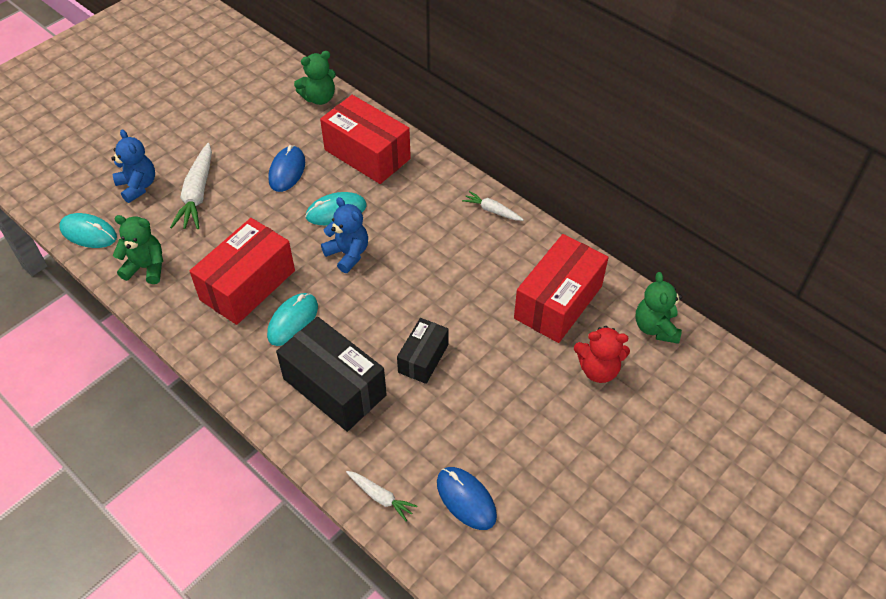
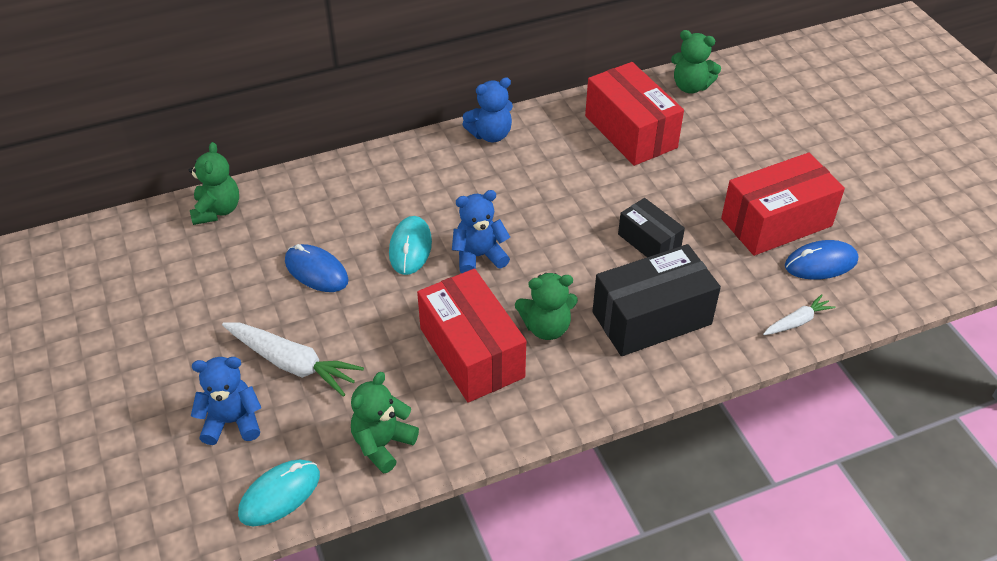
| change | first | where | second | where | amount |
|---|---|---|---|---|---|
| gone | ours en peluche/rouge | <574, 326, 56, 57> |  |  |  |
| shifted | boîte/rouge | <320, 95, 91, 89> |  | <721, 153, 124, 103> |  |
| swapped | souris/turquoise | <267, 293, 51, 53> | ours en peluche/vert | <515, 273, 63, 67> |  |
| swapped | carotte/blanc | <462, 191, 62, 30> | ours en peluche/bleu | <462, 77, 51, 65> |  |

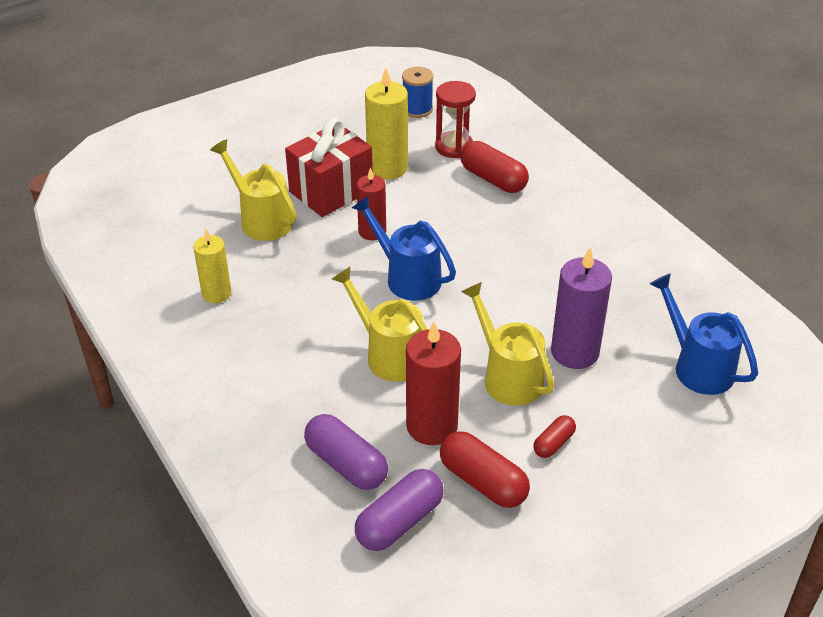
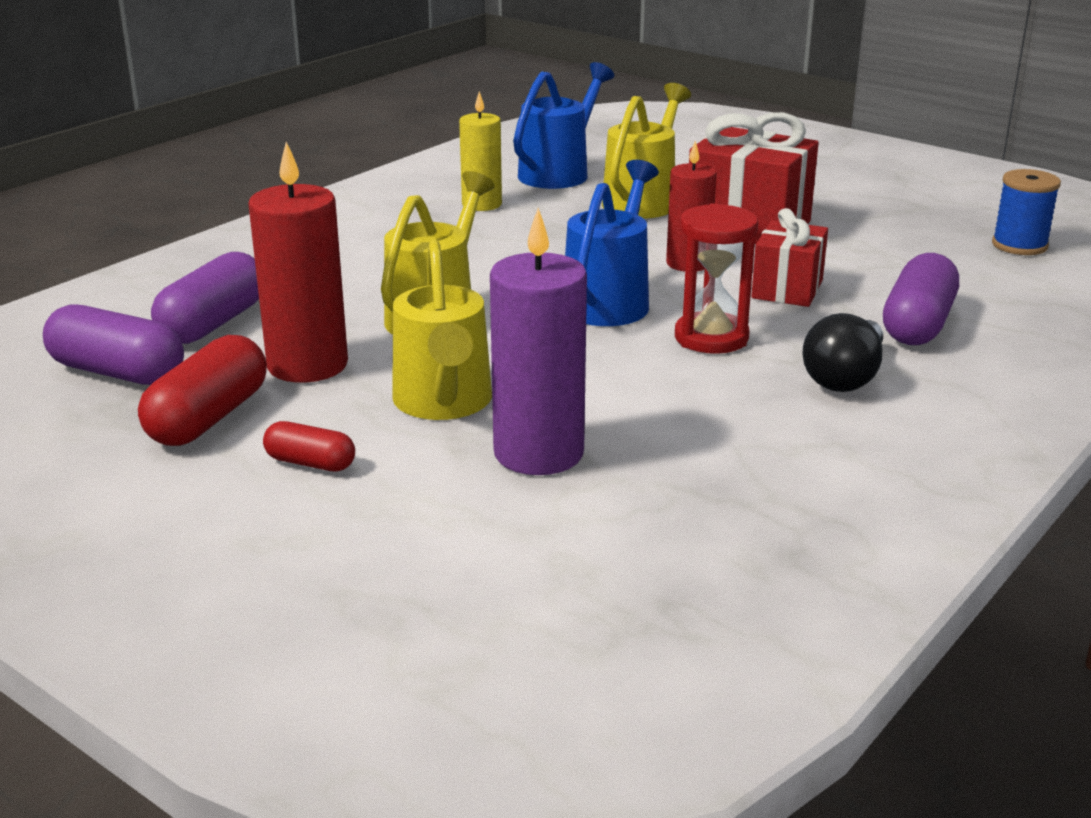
| change | first | where | second | where | amount |
|---|---|---|---|---|---|
| gone | bougie/jaune | <365, 68, 43, 112> |  |  |  |
| new |  |  | cadeau/rouge | <751, 208, 77, 99> |  |
| new |  |  | ampoule/noir | <803, 313, 80, 79> |  |
| shifted | sablier/rouge | <435, 81, 41, 77> |  | <675, 203, 83, 151> |  |
| shifted | arrosoir/bleu | <650, 273, 108, 122> |  | <513, 62, 101, 127> |  |
| repainted | gélule/rouge | <461, 141, 68, 52> | gélule/violet | <883, 253, 76, 92> |  |
| rotated | arrosoir/jaune | <461, 282, 94, 124> |  | <392, 240, 100, 180> | 135 degrees clockwise |

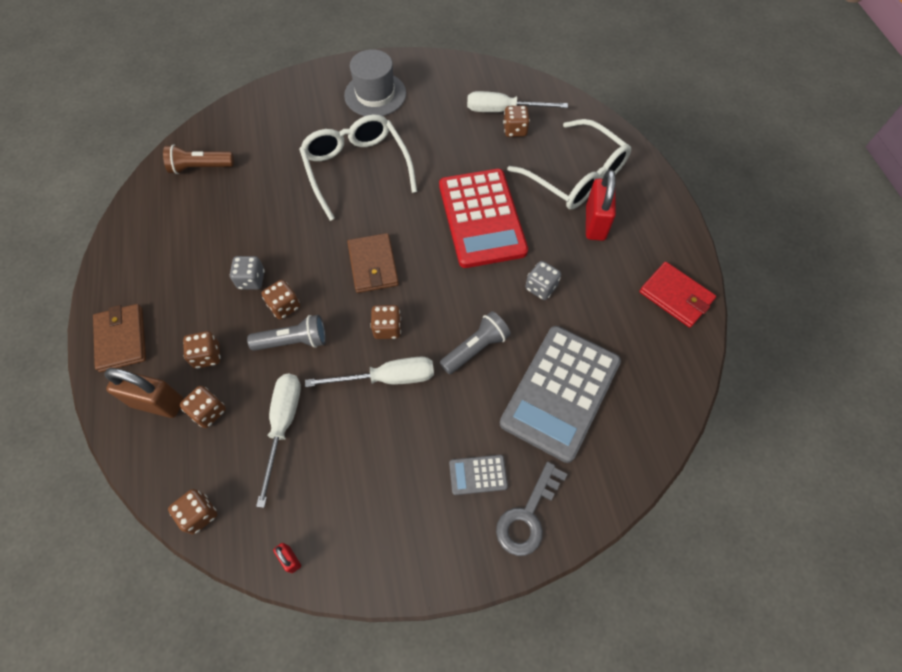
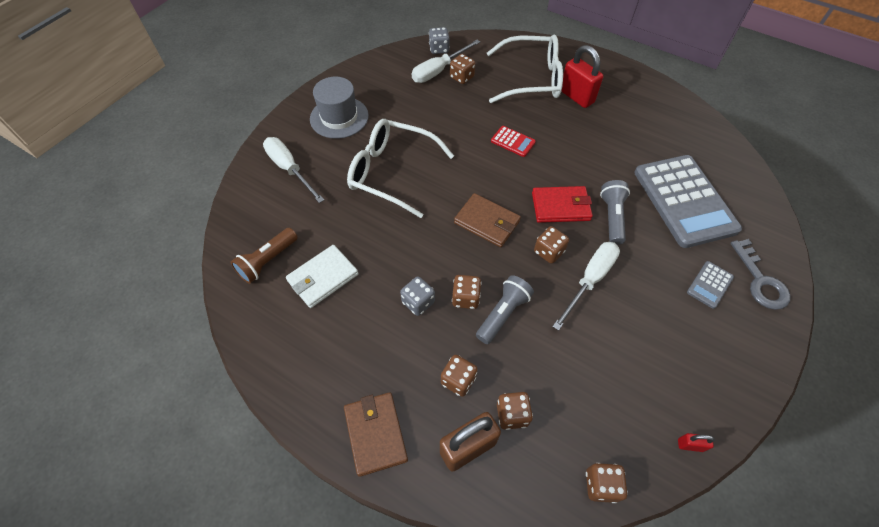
| change | first | where | second | where | amount |
|---|---|---|---|---|---|
| new |  |  | portefeuille/blanc | <286, 245, 72, 63> |  |
| shifted | tournevis/blanc | <256, 374, 45, 134> |  | <263, 137, 61, 66> |  |
| shifted | dé/gris | <525, 261, 36, 39> |  | <429, 27, 21, 27> |  |
| shifted | portefeuille/rouge | <639, 262, 77, 66> |  | <532, 186, 61, 37> |  |
| rotated | portefeuille/marron | <93, 304, 53, 68> |  | <344, 392, 64, 85> | 45 degrees clockwise |
| scaled | calculatrice/rouge | <439, 169, 89, 99> |  | <491, 126, 45, 31> | x0.42 |

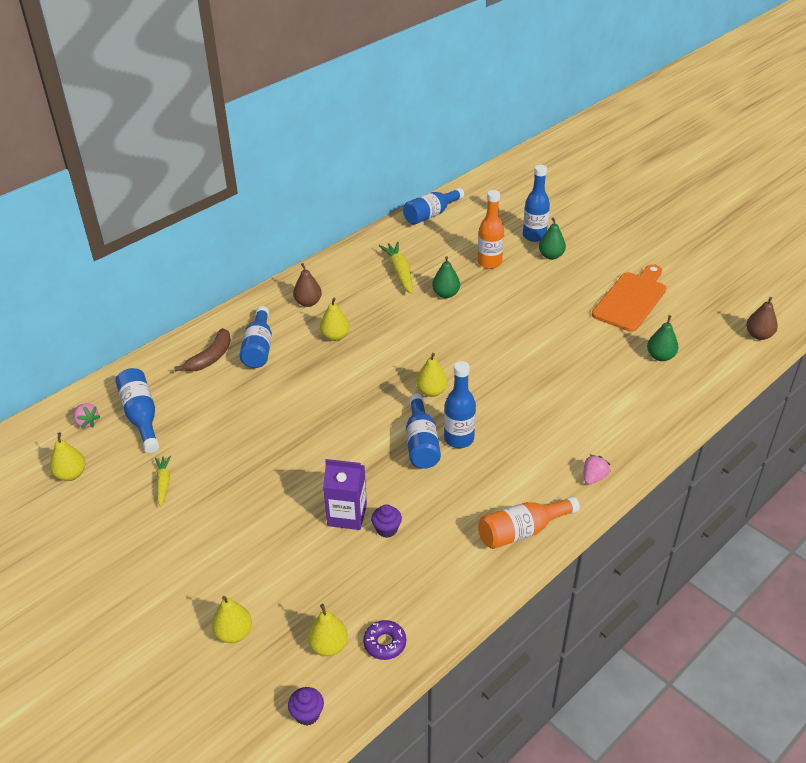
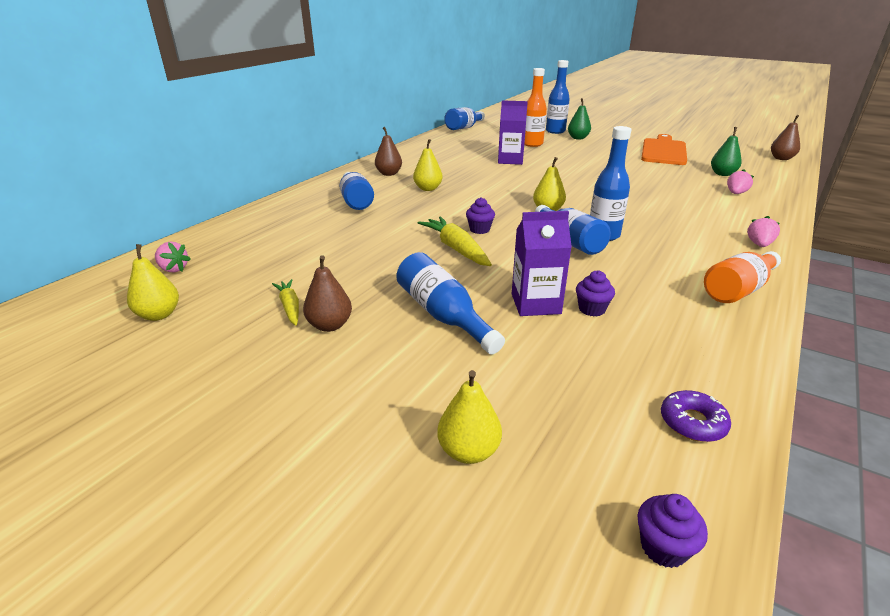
| change | first | where | second | where | amount |
|---|---|---|---|---|---|
| gone | banane/marron | <174, 328, 57, 44> |  |  |  |
| gone | poire/jaune | <308, 604, 40, 52> |  |  |  |
| new |  |  | poire/marron | <303, 255, 49, 77> |  |
| new |  |  | muffin/violet | <466, 197, 29, 37> |  |
| new |  |  | fraise/rose | <727, 169, 27, 25> |  |
| shifted | bouteille/bleu | <115, 368, 45, 85> |  | <396, 252, 109, 103> |  |
| shifted | carotte/jaune | <379, 242, 33, 52> |  | <418, 217, 74, 49> |  |
| swapped | poire/vert | <432, 256, 28, 42> | brique de lait/violet | <498, 100, 30, 65> |  |

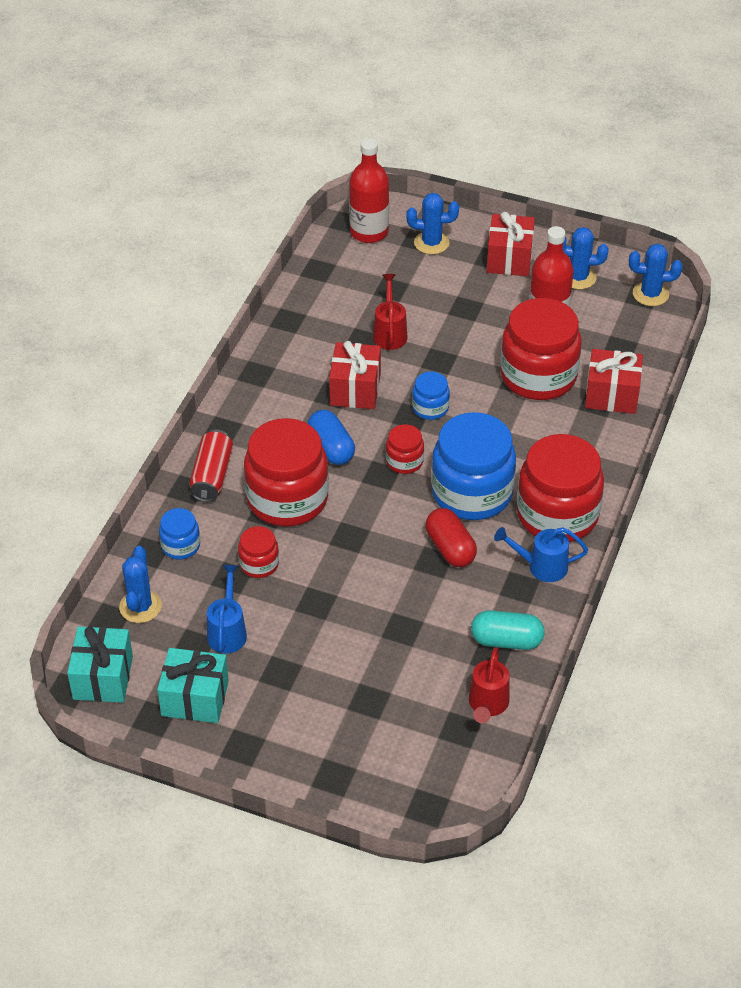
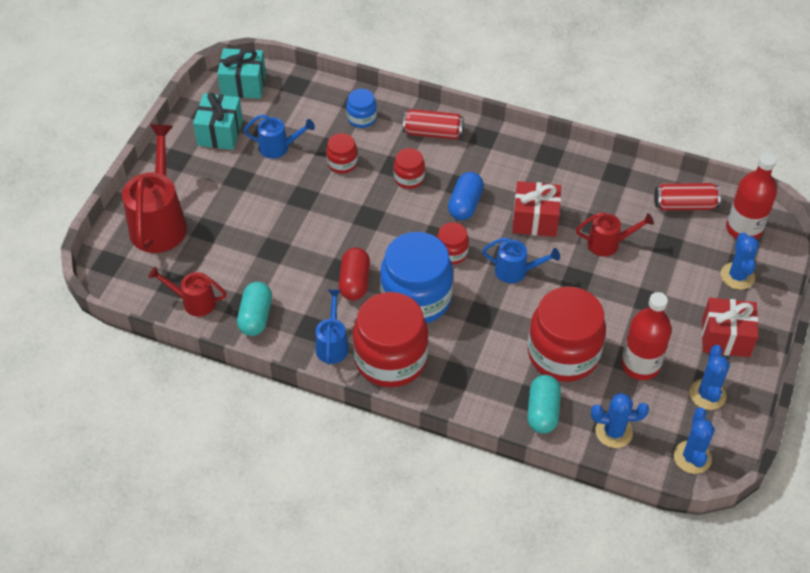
| change | first | where | second | where | amount |
|---|---|---|---|---|---|
| new |  |  | arrosoir/rouge | <122, 124, 65, 129> |  |
| new |  |  | canette/rouge | <654, 183, 67, 27> |  |
| shifted | cactus/bleu | <119, 546, 43, 77> |  | <591, 393, 58, 55> |  |
| swapped | bocal/bleu | <412, 372, 38, 48> | arrosoir/bleu | <482, 237, 78, 46> |  |
| swapped | cadeau/rouge | <585, 349, 58, 65> | gélule/turquoise | <527, 375, 34, 59> |  |
| rotated | gélule/bleu | <308, 410, 47, 55> |  | <448, 172, 36, 48> | 45 degrees counterclockwise |
| rotated | gélule/rouge | <426, 508, 51, 59> |  | <339, 247, 31, 53> | 60 degrees counterclockwise |
| scaled | bocal/rouge | <244, 418, 85, 108> |  | <393, 148, 32, 41> | x0.47 |

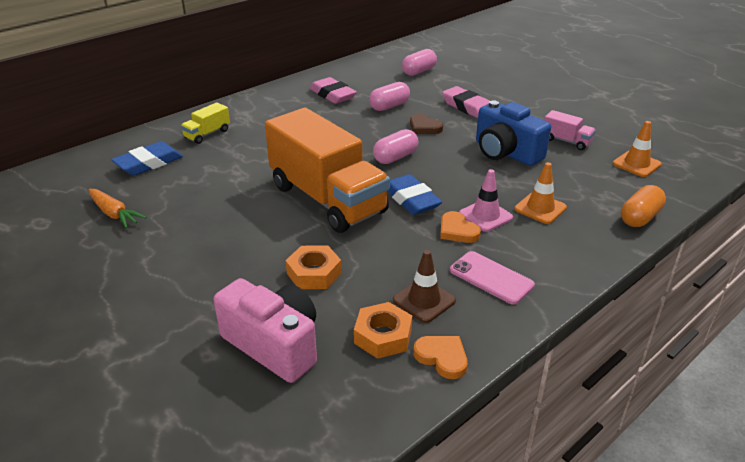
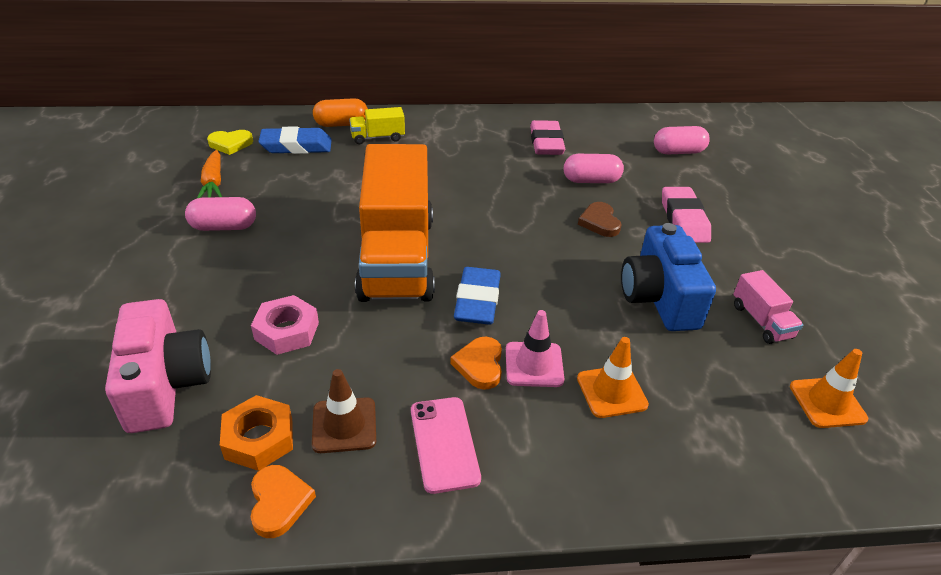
| change | first | where | second | where | amount |
|---|---|---|---|---|---|
| new |  |  | cœur/jaune | <207, 130, 46, 25> |  |
| shifted | gélule/rose | <373, 129, 45, 35> |  | <185, 197, 71, 34> |  |
| shifted | gélule/orange | <621, 185, 45, 42> |  | <313, 98, 55, 29> |  |
| repainted | écrou/orange | <286, 245, 56, 44> | écrou/rose | <251, 295, 68, 60> |  |

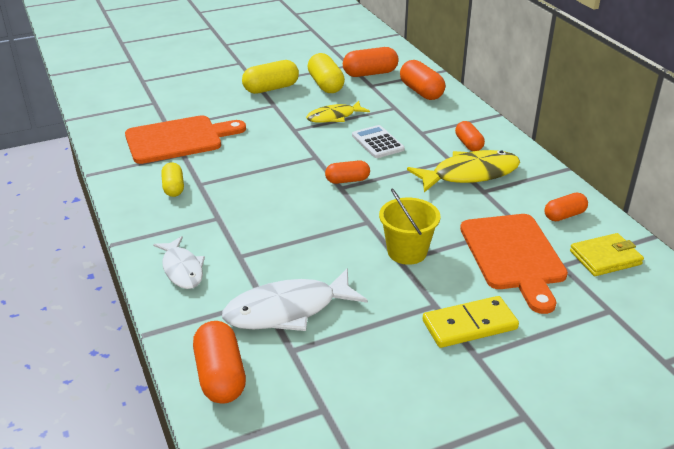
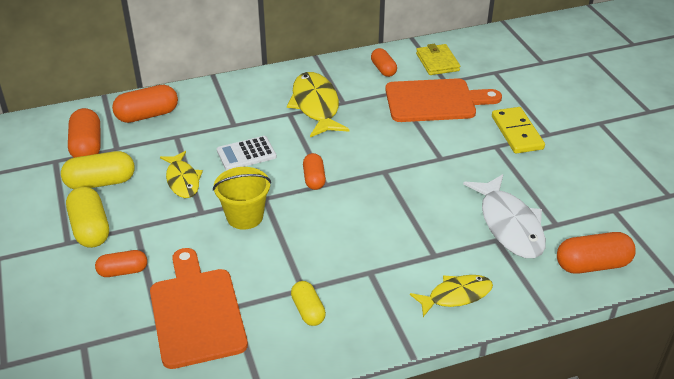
| change | first | where | second | where | amount |
|---|---|---|---|---|---|
| shifted | seau/jaune | <379, 189, 61, 76> |  | <213, 167, 58, 63> |  |
| shifted | gélule/orange | <455, 121, 30, 30> |  | <95, 250, 52, 27> |  |
| repainted | poisson/blanc | <153, 236, 52, 53> | poisson/jaune | <410, 275, 83, 42> |  |
| rotated | gélule/jaune | <161, 162, 23, 35> |  | <291, 281, 35, 45> | 75 degrees clockwise |

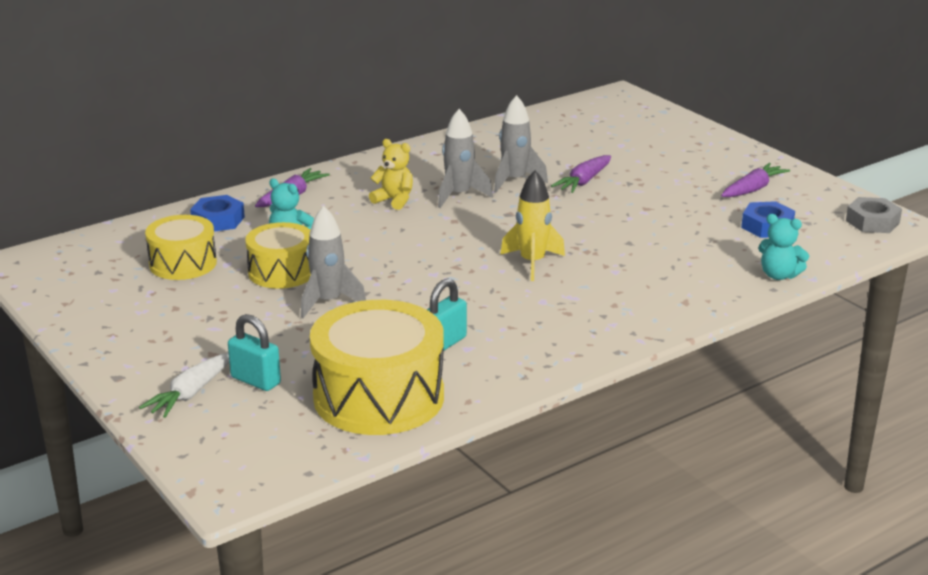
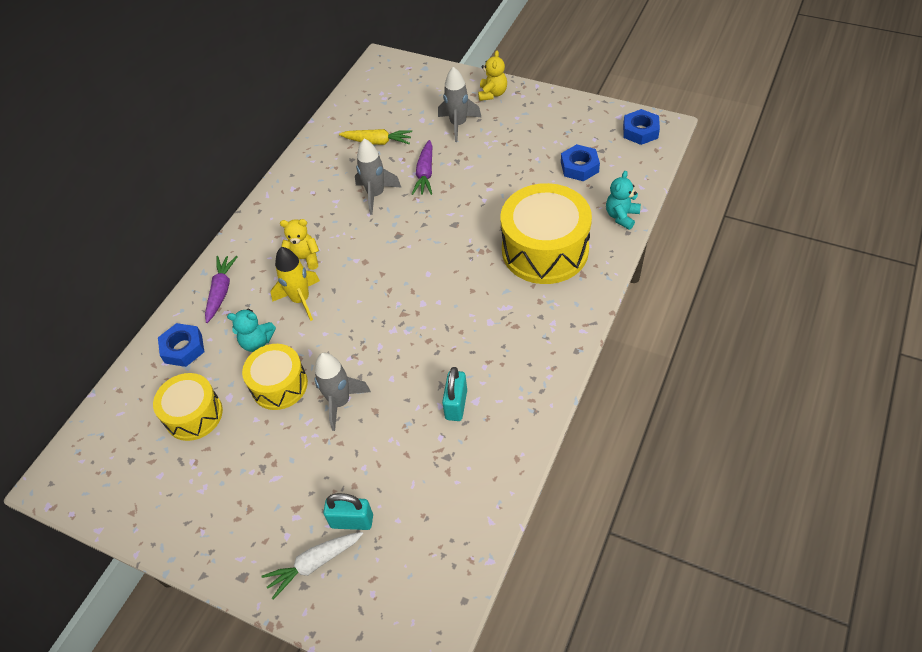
| change | first | where | second | where | amount |
|---|---|---|---|---|---|
| gone | carotte/violet | <721, 163, 69, 34> |  |  |  |
| new |  |  | carotte/jaune | <339, 129, 73, 16> |  |
| new |  |  | ours en peluche/jaune | <478, 50, 29, 51> |  |
| shifted | tambour/jaune | <310, 300, 134, 135> |  | <501, 183, 91, 101> |  |
| shifted | fusée/gris | <438, 109, 55, 99> |  | <438, 67, 44, 75> |  |
| shifted | fusée/jaune | <500, 170, 65, 111> |  | <271, 247, 49, 74> |  |
| repainted | écrou/gris | <846, 197, 56, 36> | écrou/bleu | <623, 109, 37, 36> |  |
| rotated | carotte/blanc | <139, 353, 90, 65> |  | <261, 532, 102, 68> | 60 degrees clockwise |
| rotated | ours en peluche/turquoise | <758, 214, 51, 66> |  | <606, 171, 35, 59> | 120 degrees clockwise |

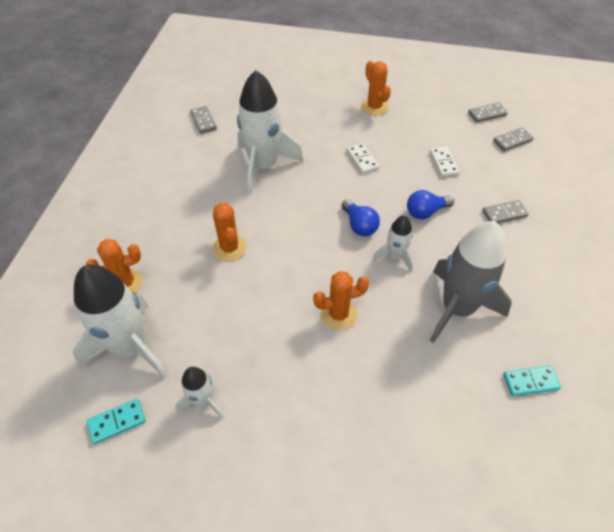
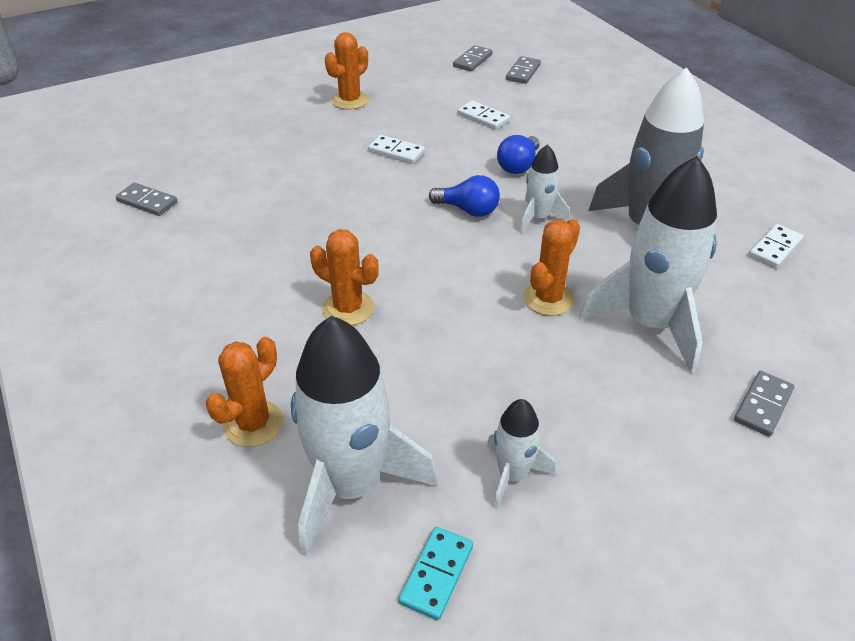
| change | first | where | second | where | amount |
|---|---|---|---|---|---|
| shifted | fusée/blanc | <237, 70, 67, 125> |  | <579, 156, 138, 218> |  |
| shifted | domino/gris | <482, 200, 47, 23> |  | <734, 371, 61, 66> |  |
| repainted | domino/turquoise | <503, 366, 58, 30> | domino/blanc | <749, 224, 55, 44> |  |
| rotated | cactus/orange | <361, 61, 30, 55> |  | <325, 32, 44, 78> | 75 degrees counterclockwise |

